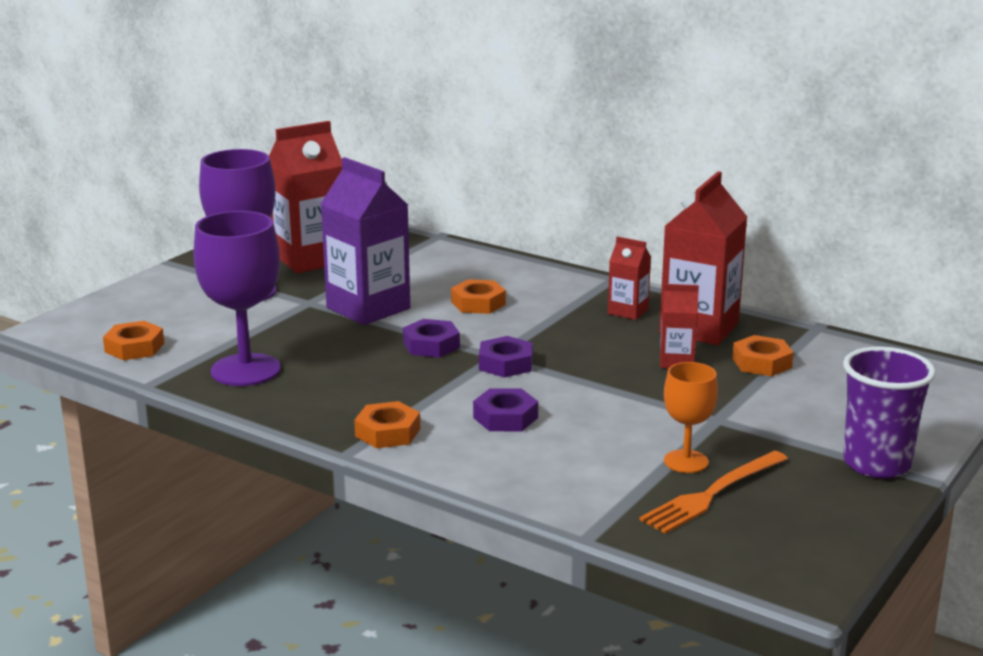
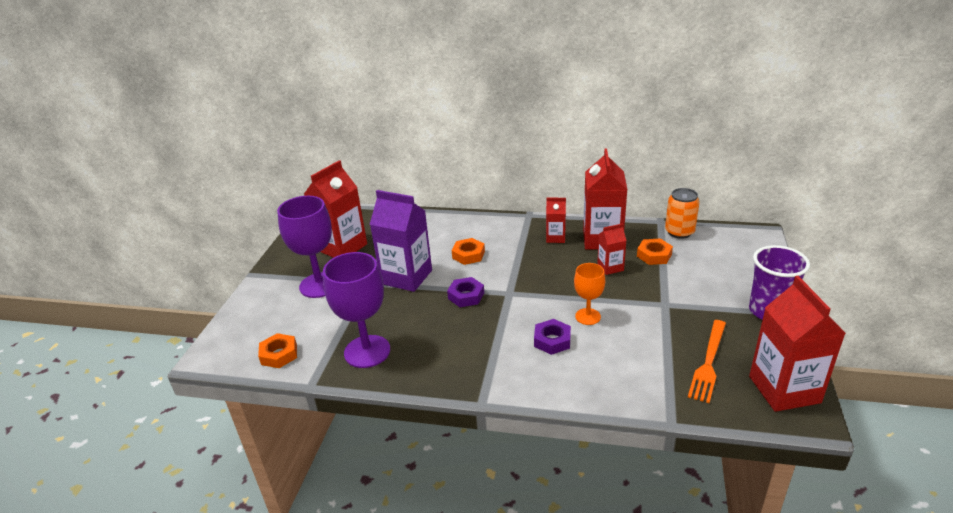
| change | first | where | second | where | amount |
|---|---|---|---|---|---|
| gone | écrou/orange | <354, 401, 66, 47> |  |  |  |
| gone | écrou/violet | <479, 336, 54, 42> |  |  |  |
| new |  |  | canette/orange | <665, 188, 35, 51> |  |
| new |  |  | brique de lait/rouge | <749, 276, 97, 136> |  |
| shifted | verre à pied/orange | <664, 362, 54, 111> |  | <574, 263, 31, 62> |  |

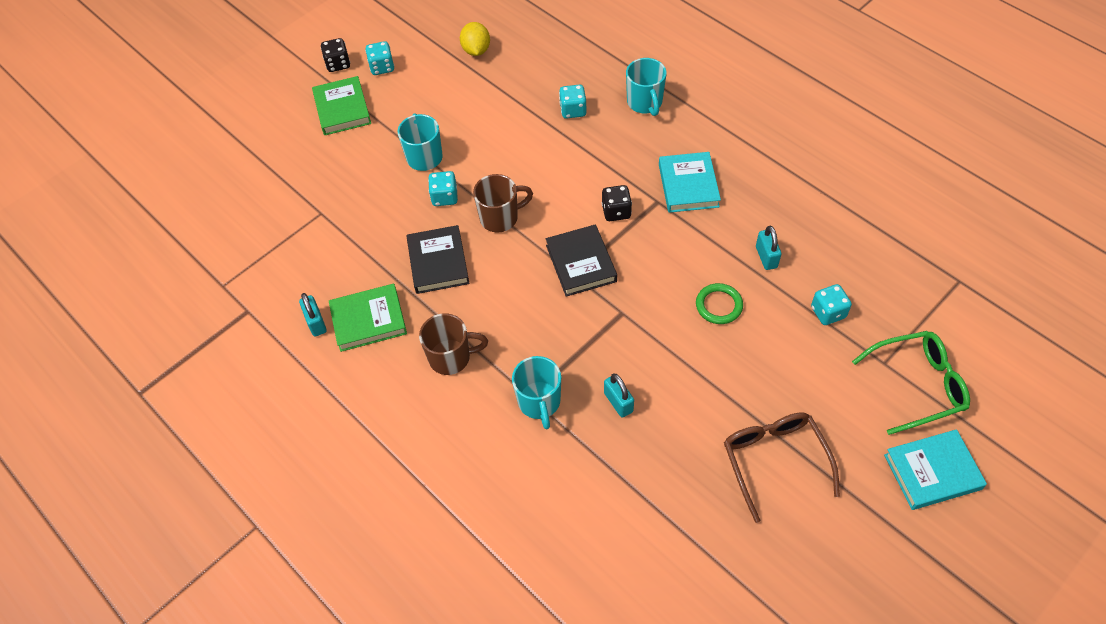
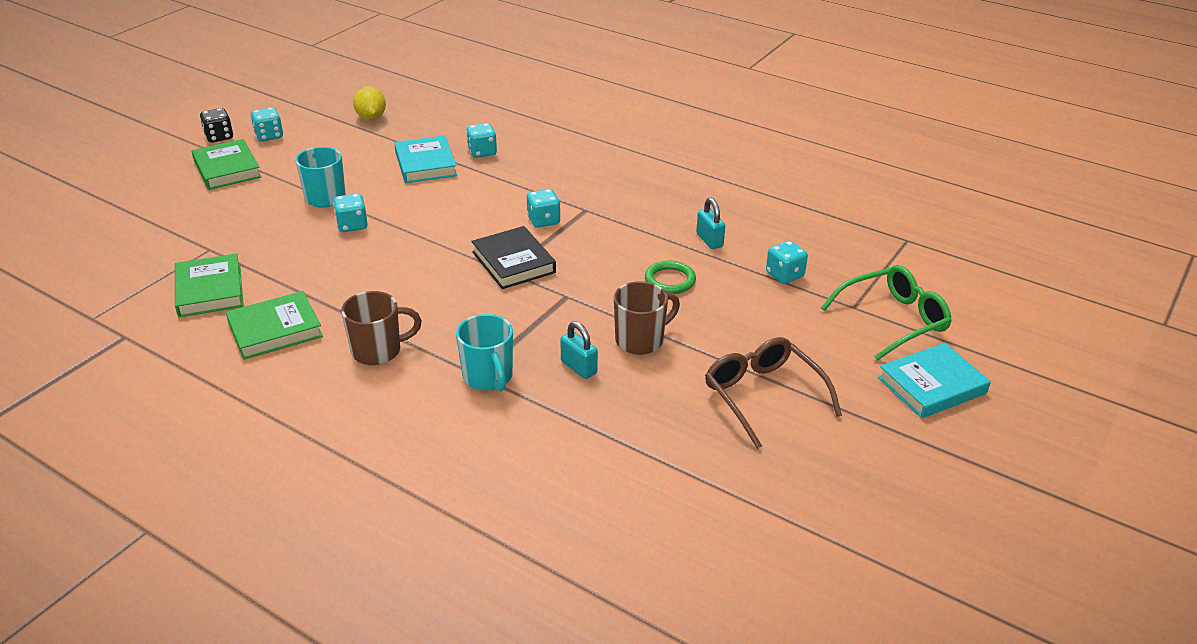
| change | first | where | second | where | amount |
|---|---|---|---|---|---|
| gone | cadenas/turquoise | <299, 293, 28, 43> |  |  |  |
| gone | livre/noir | <406, 225, 64, 69> |  |  |  |
| gone | tasse/turquoise | <626, 58, 41, 58> |  |  |  |
| new |  |  | livre/vert | <175, 253, 69, 65> |  |
| shifted | tasse/marron | <473, 174, 60, 59> |  | <614, 282, 66, 73> |  |
| shifted | livre/turquoise | <659, 152, 62, 61> |  | <394, 135, 63, 48> |  |
| repainted | dé/noir | <602, 185, 30, 36> | dé/turquoise | <527, 189, 34, 39> |  |

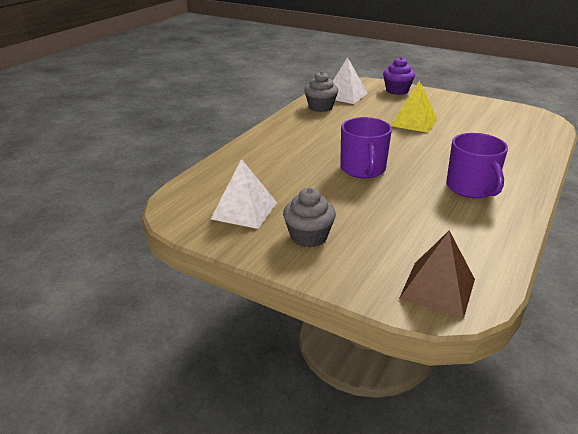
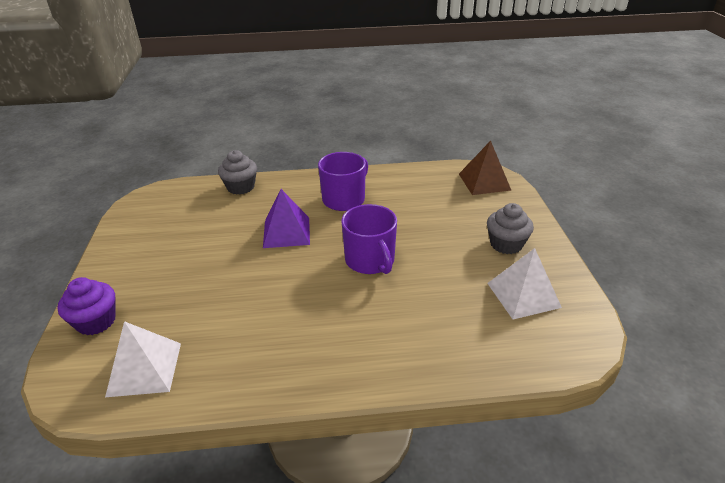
| change | first | where | second | where | amount |
|---|---|---|---|---|---|
| gone | pyramide/jaune | <391, 81, 46, 52> |  |  |  |
| new |  |  | pyramide/violet | <263, 189, 47, 59> |  |
| shifted | muffin/gris | <304, 72, 34, 40> |  | <218, 150, 39, 45> |  |
| rotated | tasse/violet | <340, 117, 52, 61> |  | <341, 204, 56, 70> | 105 degrees clockwise |

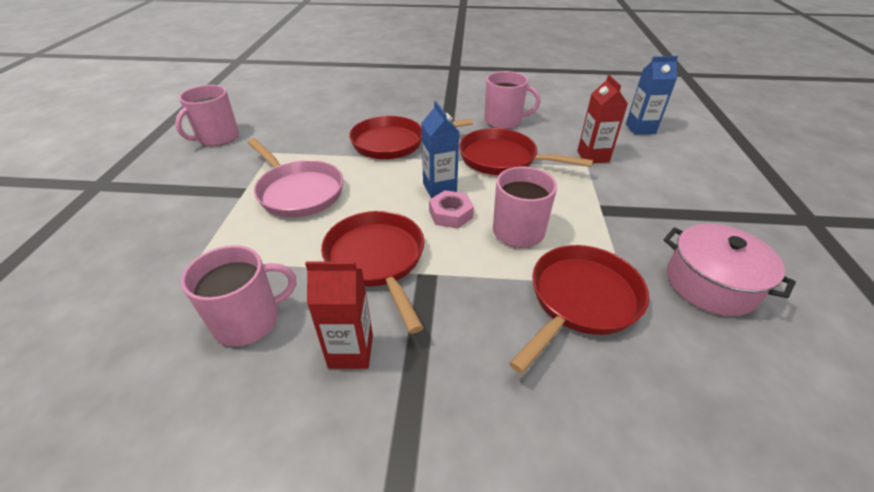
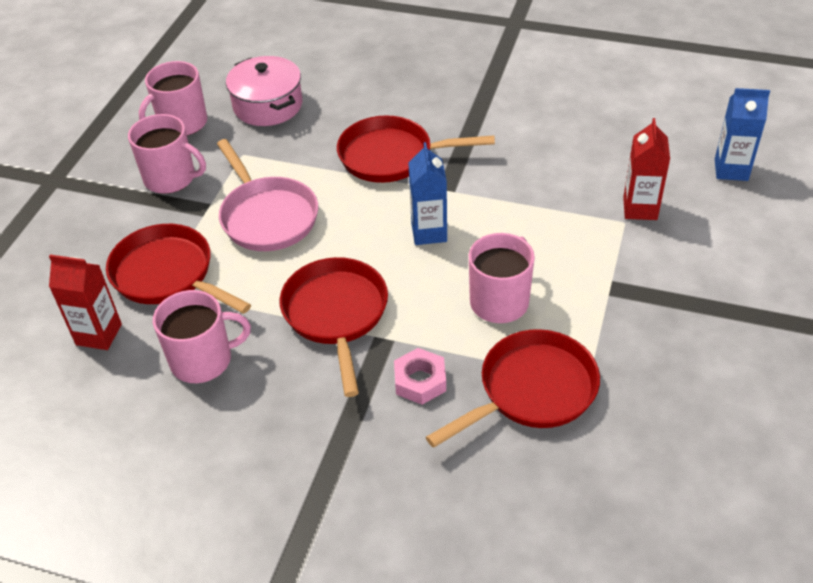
| change | first | where | second | where | amount |
|---|---|---|---|---|---|
| shifted | brique de lait/rouge | <305, 262, 68, 107> |  | <49, 254, 73, 96> |  |
| shifted | écrou/rose | <429, 190, 45, 39> |  | <394, 348, 52, 57> |  |
| shifted | poêle/rouge | <459, 128, 134, 47> |  | <106, 224, 145, 90> |  |
| shifted | tasse/rose | <484, 71, 56, 58> |  | <128, 114, 78, 80> |  |
| shifted | marmite/rose | <664, 224, 132, 92> |  | <226, 56, 76, 70> |  |

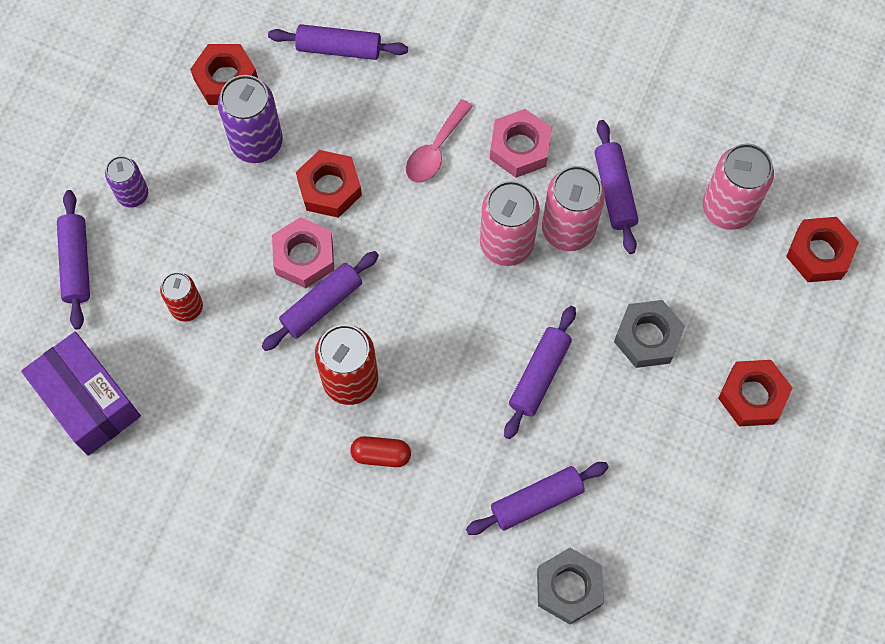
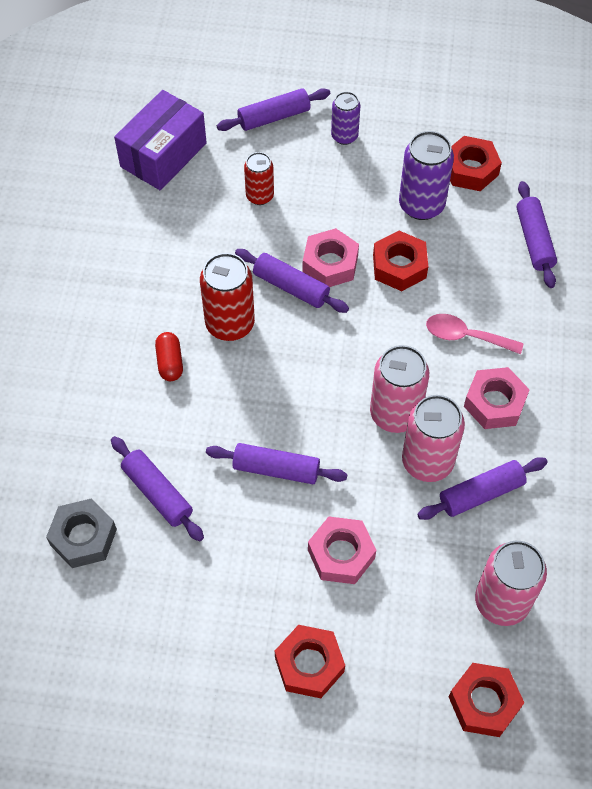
| change | first | where | second | where | amount |
|---|---|---|---|---|---|
| repainted | écrou/gris | <614, 300, 71, 68> | écrou/rose | <308, 517, 68, 67> |  |

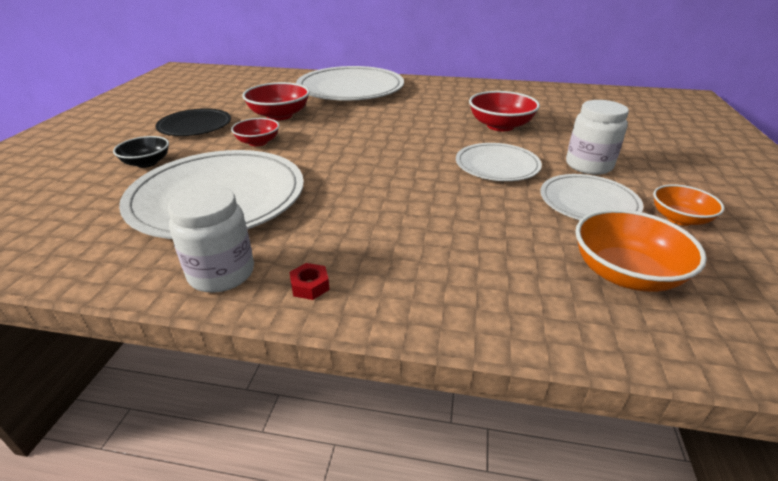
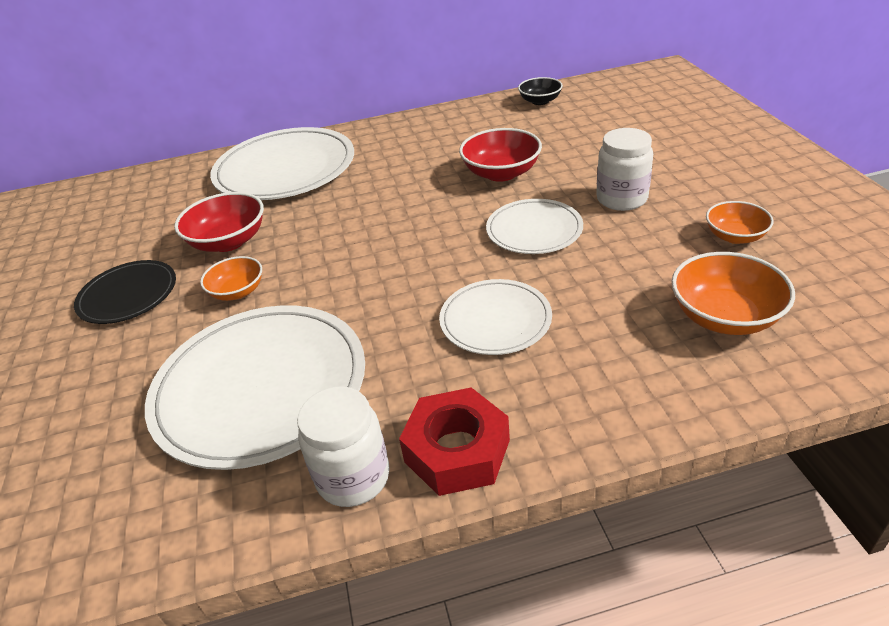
| change | first | where | second | where | amount |
|---|---|---|---|---|---|
| shifted | bol/noir | <113, 136, 56, 32> |  | <518, 77, 45, 28> |  |
| shifted | assiette/blanc | <540, 174, 103, 46> |  | <439, 279, 113, 76> |  |
| repainted | bol/rouge | <231, 118, 48, 28> | bol/orange | <200, 256, 62, 45> |  |
| scaled | écrou/rouge | <289, 263, 41, 37> |  | <399, 387, 111, 109> | x2.38 |

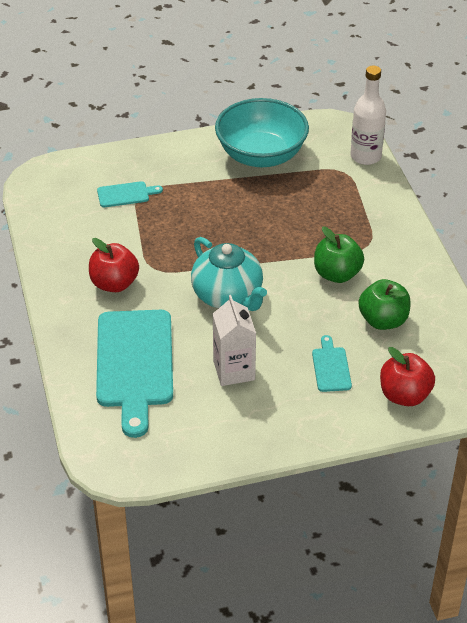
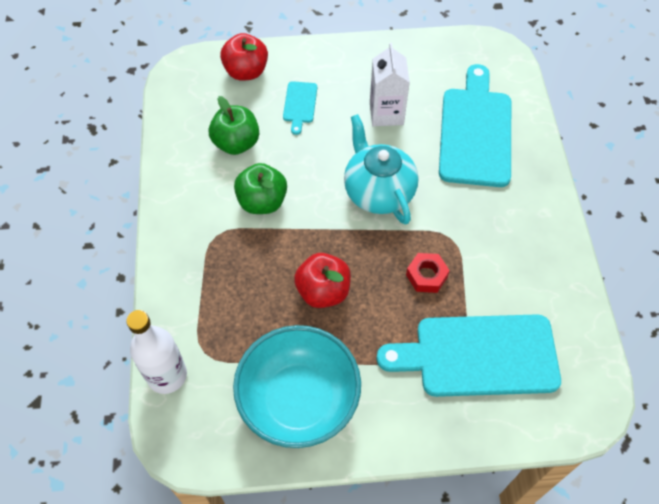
| change | first | where | second | where | amount |
|---|---|---|---|---|---|
| new |  |  | écrou/rouge | <406, 253, 44, 40> |  |
| shifted | pomme/rouge | <89, 238, 50, 54> |  | <294, 253, 57, 55> |  |
| scaled | planche à découper/turquoise | <97, 181, 66, 26> |  | <376, 314, 185, 83> | x2.24 |

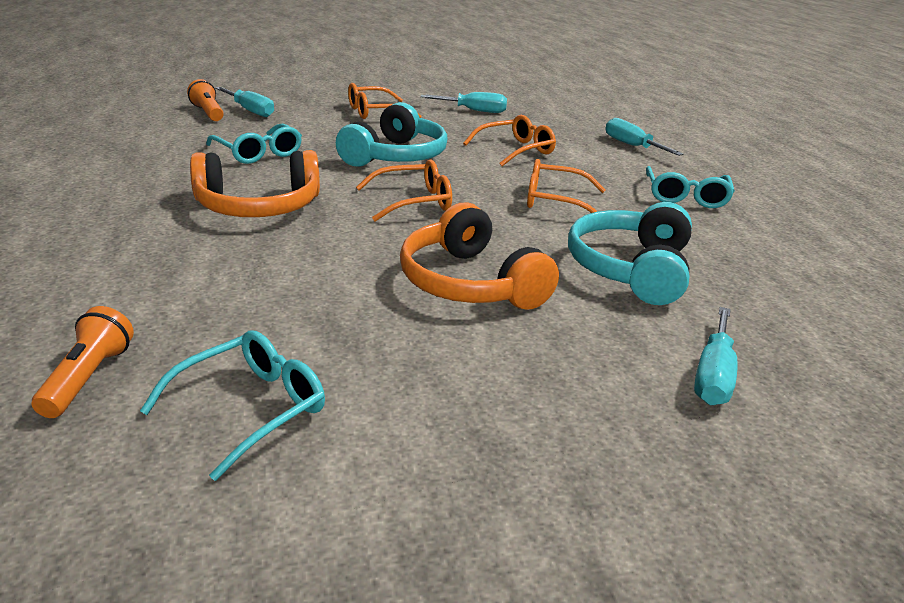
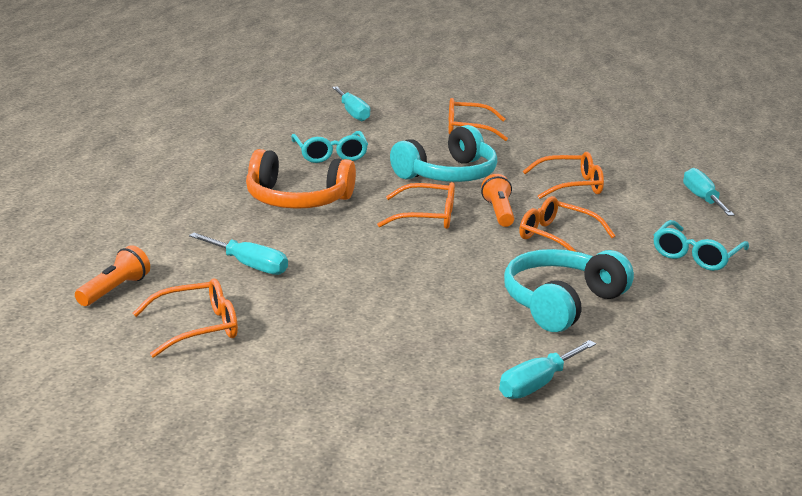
| change | first | where | second | where | amount |
|---|---|---|---|---|---|
| gone | casque audio/orange | <400, 203, 159, 107> |  |  |  |
| shifted | lampe de poche/orange | <187, 79, 37, 42> |  | <481, 174, 33, 53> |  |
| shifted | tournevis/turquoise | <420, 92, 87, 21> |  | <189, 233, 99, 42> |  |
| repainted | lunettes/turquoise | <140, 330, 185, 151> | lunettes/orange | <132, 278, 106, 80> |  |

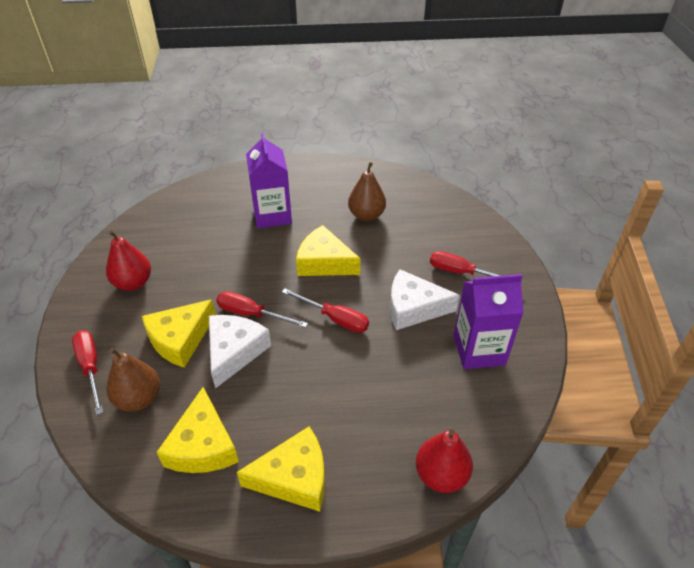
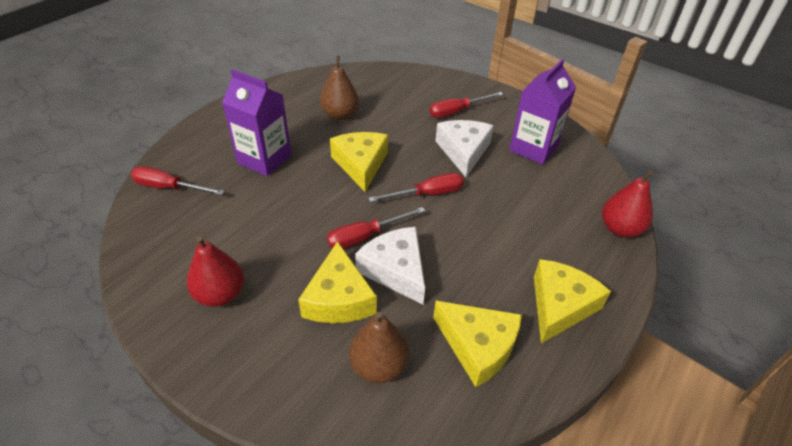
| change | first | where | second | where | amount |
|---|---|---|---|---|---|
| shifted | tournevis/rouge | <72, 330, 31, 85> |  | <131, 166, 94, 29> |  |
| rotated | fromage/jaune | <296, 225, 65, 51> |  | <330, 132, 58, 60> | 105 degrees clockwise |
| rotated | fromage/blanc | <390, 269, 70, 61> |  | <436, 120, 58, 57> | 135 degrees clockwise |

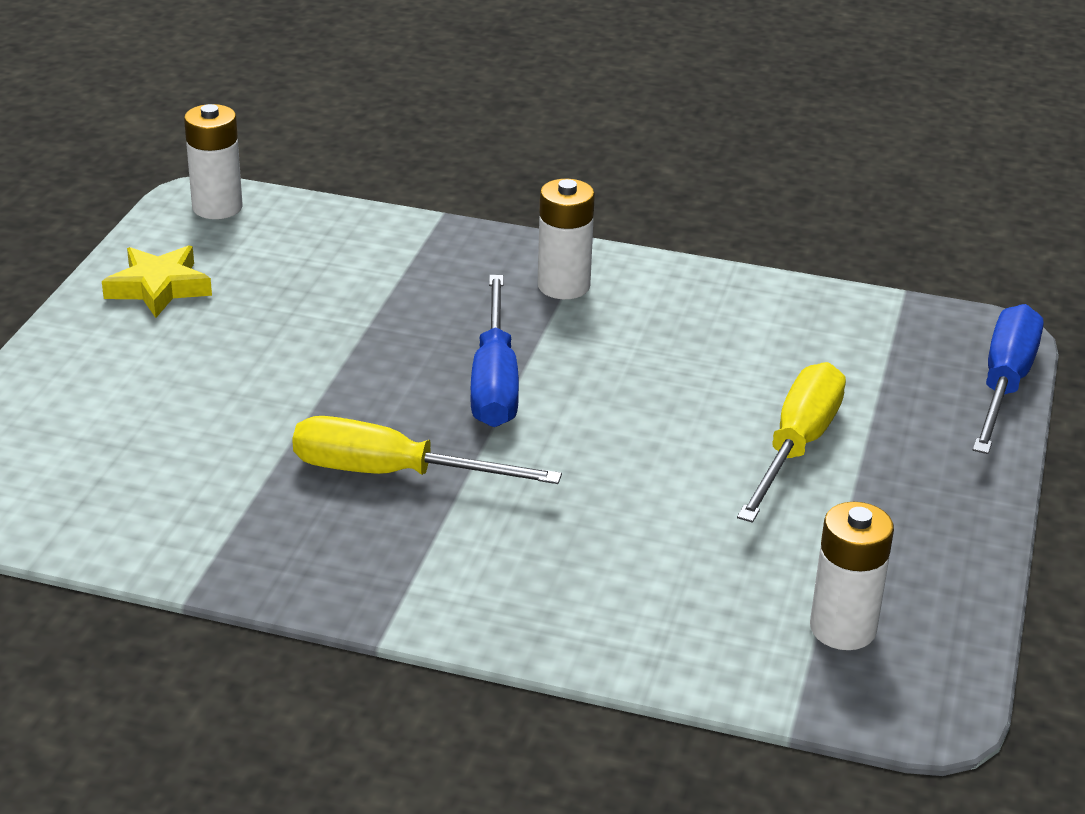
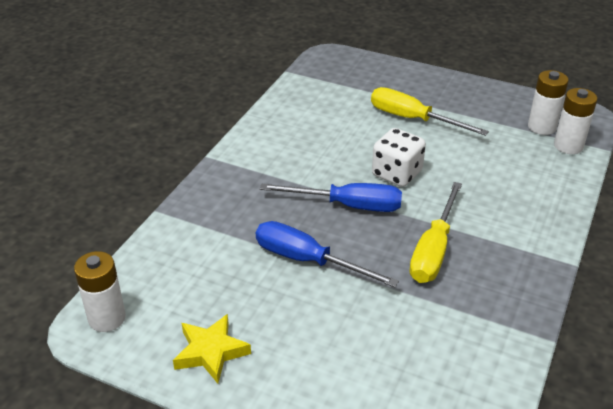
| change | first | where | second | where | amount |
|---|---|---|---|---|---|
| new |  |  | dé/blanc | <372, 128, 54, 59> |  |
| shifted | pile/blanc | <538, 179, 57, 120> |  | <554, 88, 43, 66> |  |
| shifted | tournevis/bleu | <973, 304, 71, 150> |  | <256, 221, 143, 66> |  |

